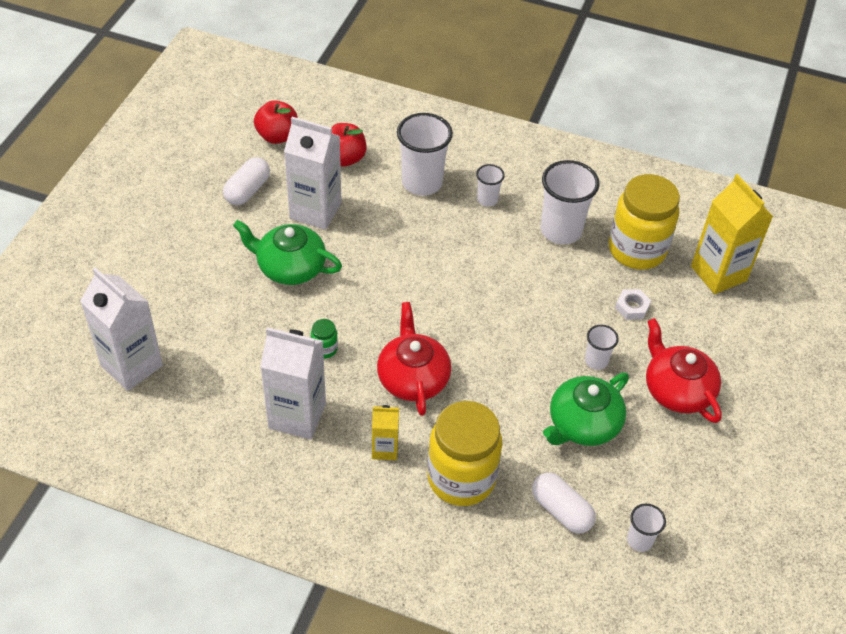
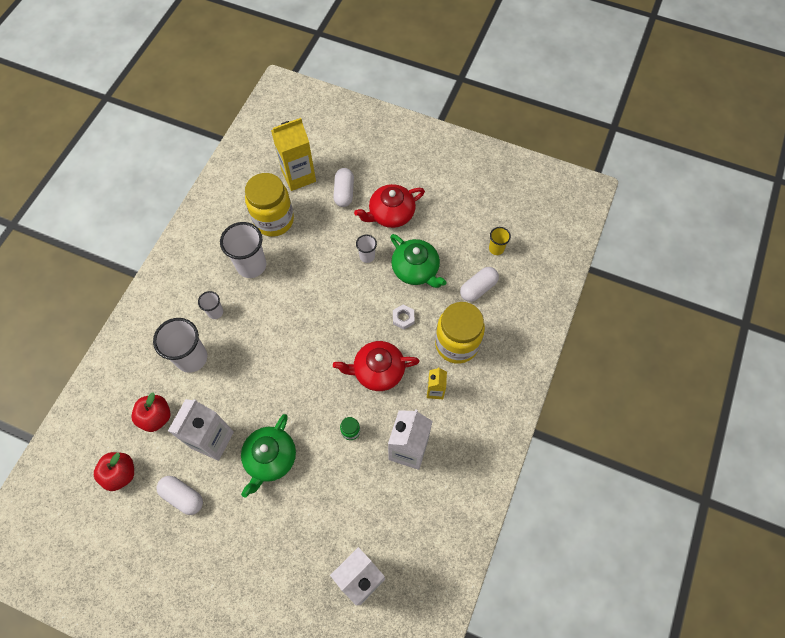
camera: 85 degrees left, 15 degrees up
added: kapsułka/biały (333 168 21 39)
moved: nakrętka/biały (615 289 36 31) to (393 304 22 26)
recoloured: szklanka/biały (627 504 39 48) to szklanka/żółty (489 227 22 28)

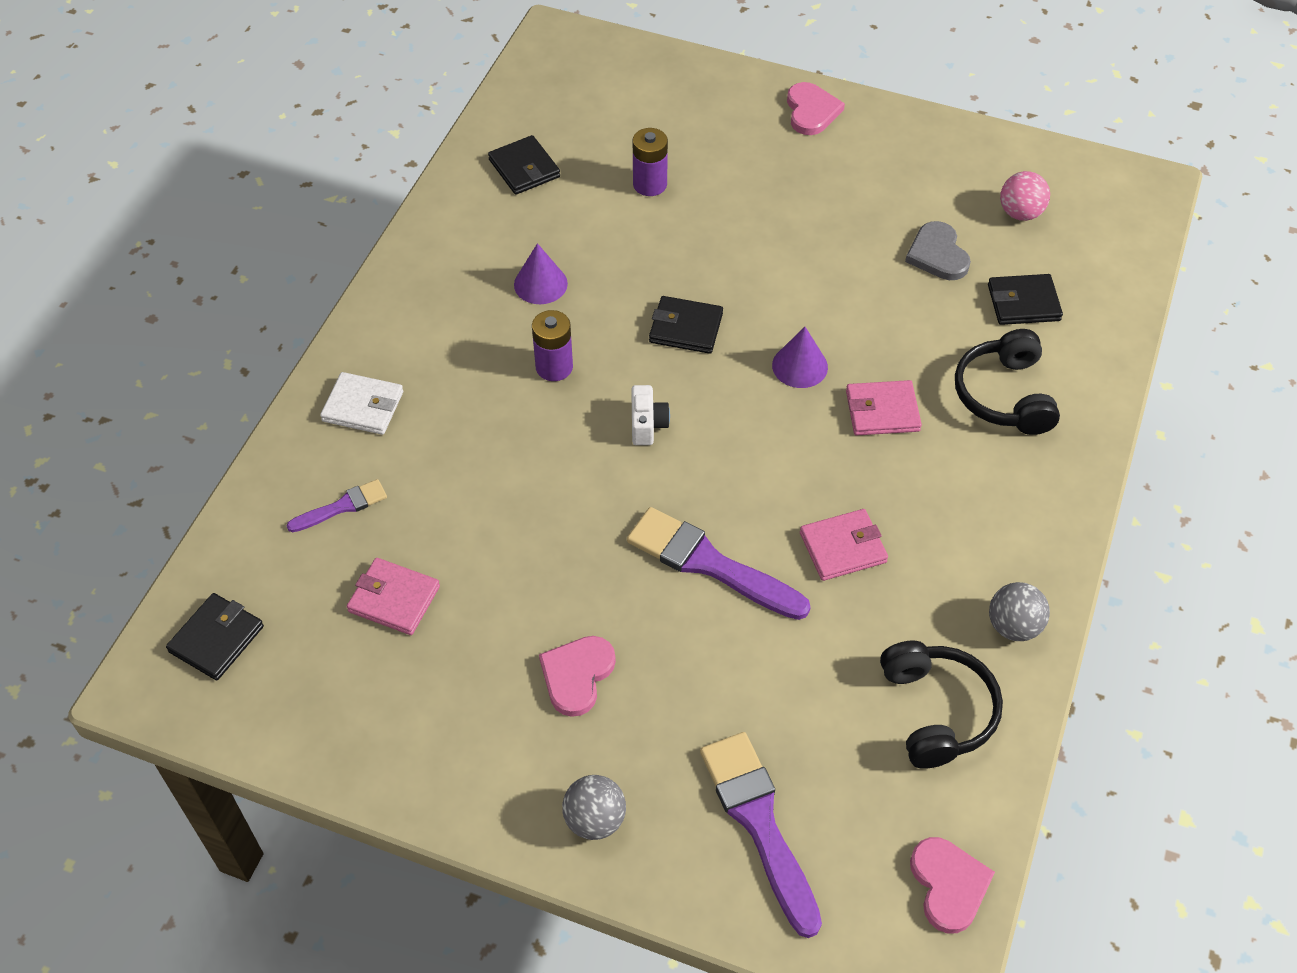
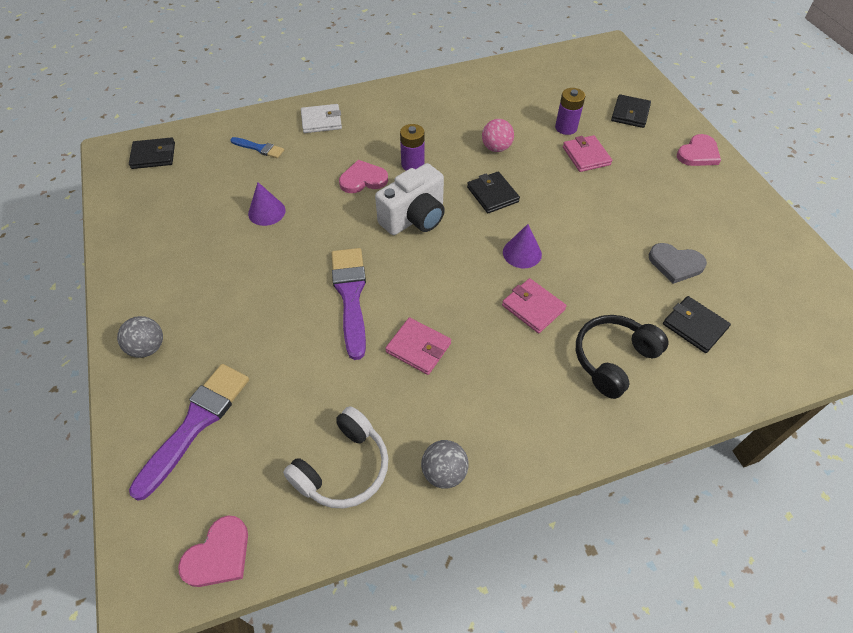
camera: 50 degrees right, 0 degrees up
moved: portfel/różowy (347 558 93 77) to (563 135 49 37); portfel/czarny (488 135 72 60) to (611 94 40 34); stożek/fioletowy (514 243 54 61) to (248 182 38 44); serce/różowy (539 636 77 81) to (339 160 49 33); piłka/różowy (1000 171 50 50) to (482 119 32 33)
recoloured: pędzel/fioletowy (286 479 101 53) to pędzel/niebieski (230 137 54 21); słuchawki/czarny (880 640 123 129) to słuchawki/biały (283 406 105 102)
turned: portfel/biały (320 372 83 63) = (301 104 41 29) 75 degrees counterclockwise; serce/szary (905 221 66 59) = (649 243 58 41) 105 degrees counterclockwise
resized: aparat fotograficzny/biały (631 385 39 60) = (375 163 70 72) x1.96

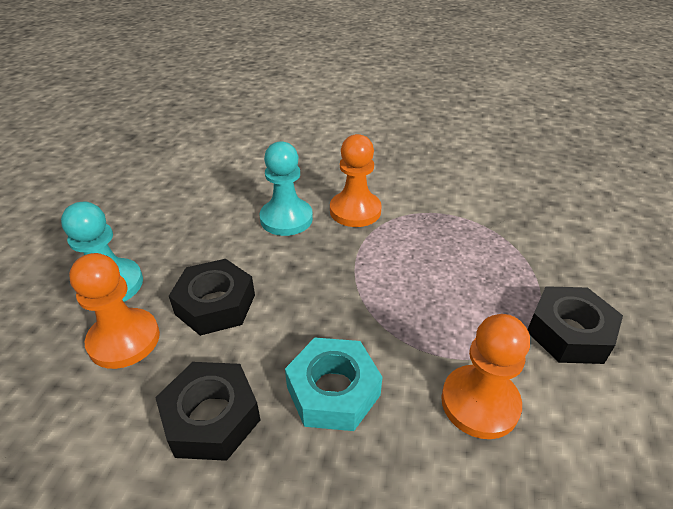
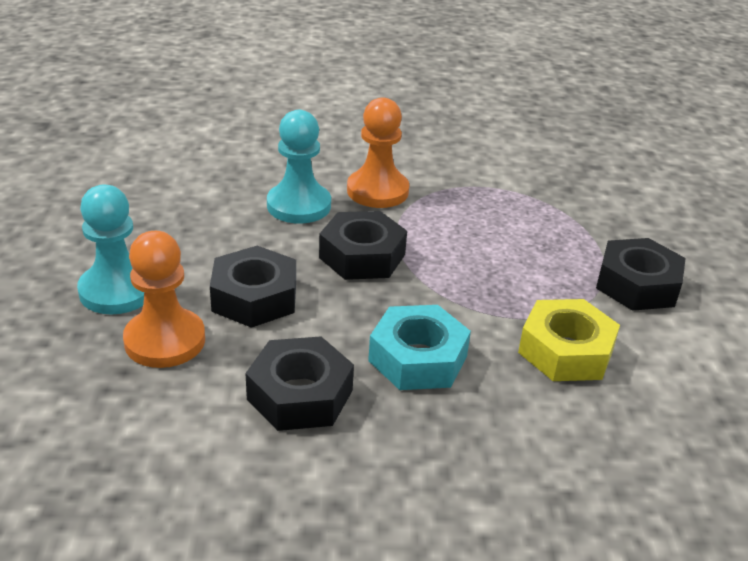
camera: 15 degrees left, 5 degrees down
added: nakrętka/czarny (319 211 88 69)
replaced: pionek/pomarańczowy (441 314 89 125) to nakrętka/żółty (518 299 102 82)

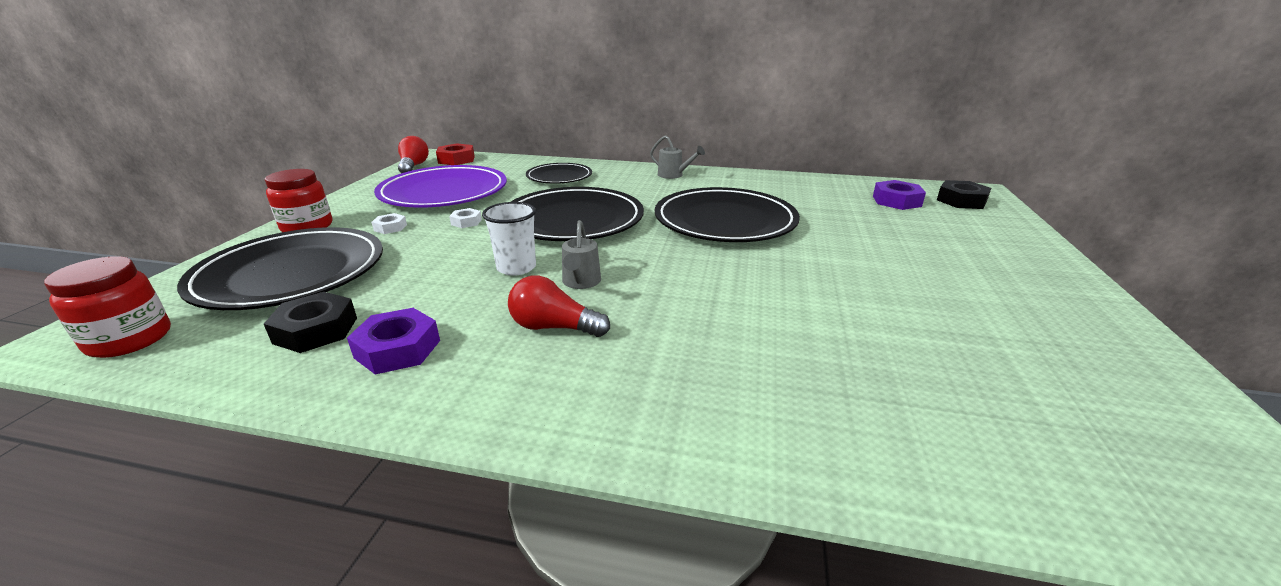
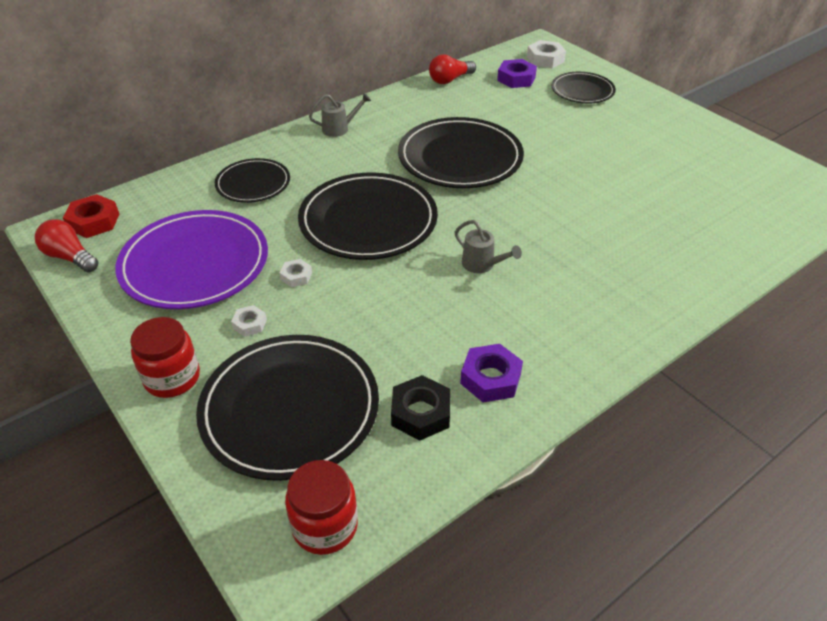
camera: 50 degrees left, 15 degrees up
removed: szklanka/biały (482 202 54 74)
added: talerz/czarny (552 72 64 31)
moved: żarówka/czerwony (508 276 102 61) to (429 54 47 30)
recoloured: nakrętka/czarny (937 180 54 29) to nakrętka/biały (527 40 39 28)

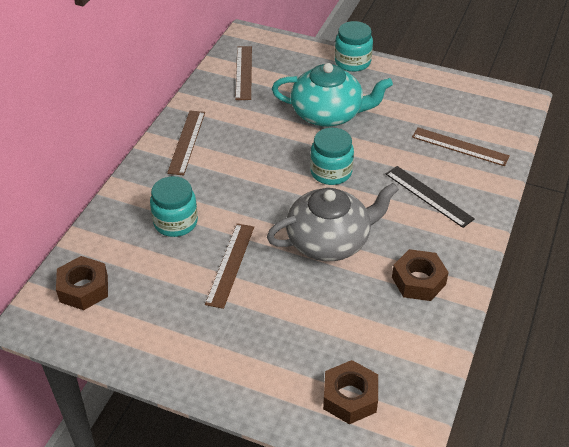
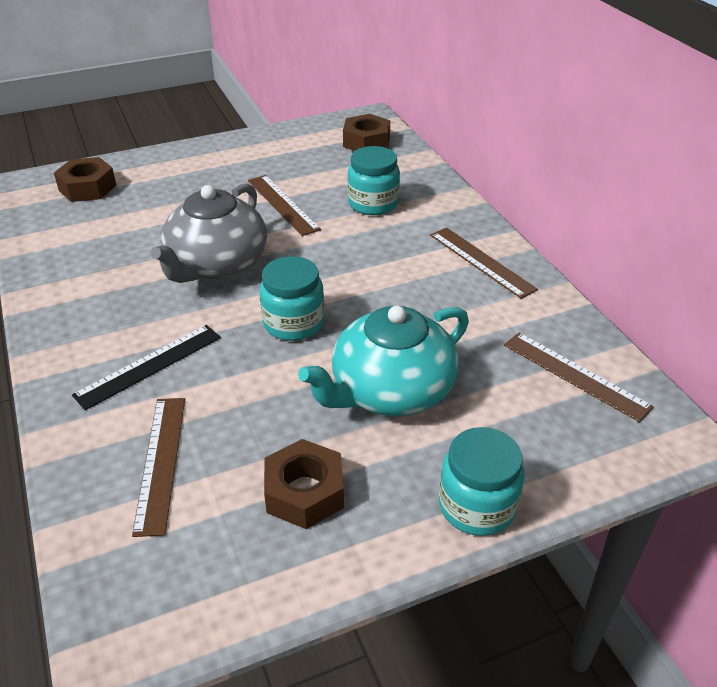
camera: 135 degrees right, 5 degrees down
moved: nakrętka/brązowy (392 249 57 52) to (264 439 80 90)
turned: linijka/czarny (386 166 89 62) = (72 325 149 85) 45 degrees counterclockwise; linijka/brązowy (412 127 98 39) = (132 398 53 139) 75 degrees counterclockwise

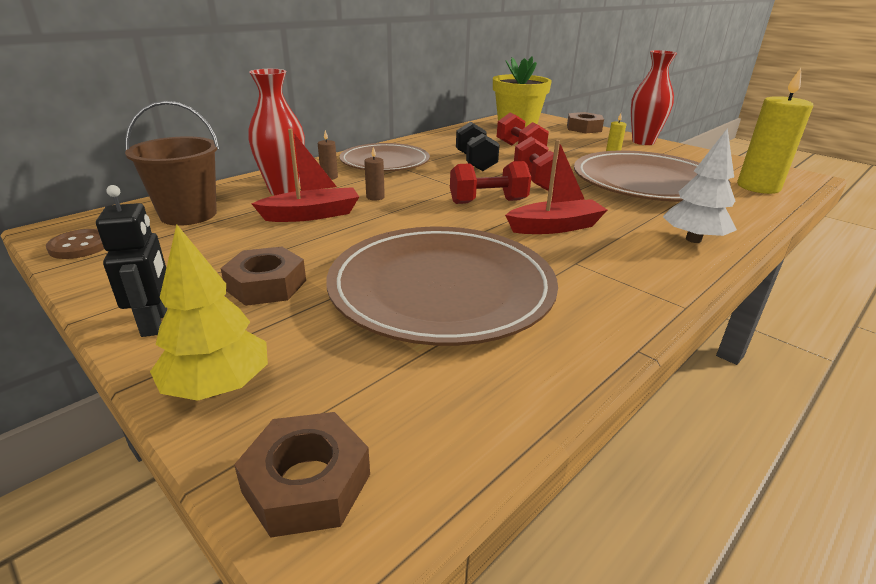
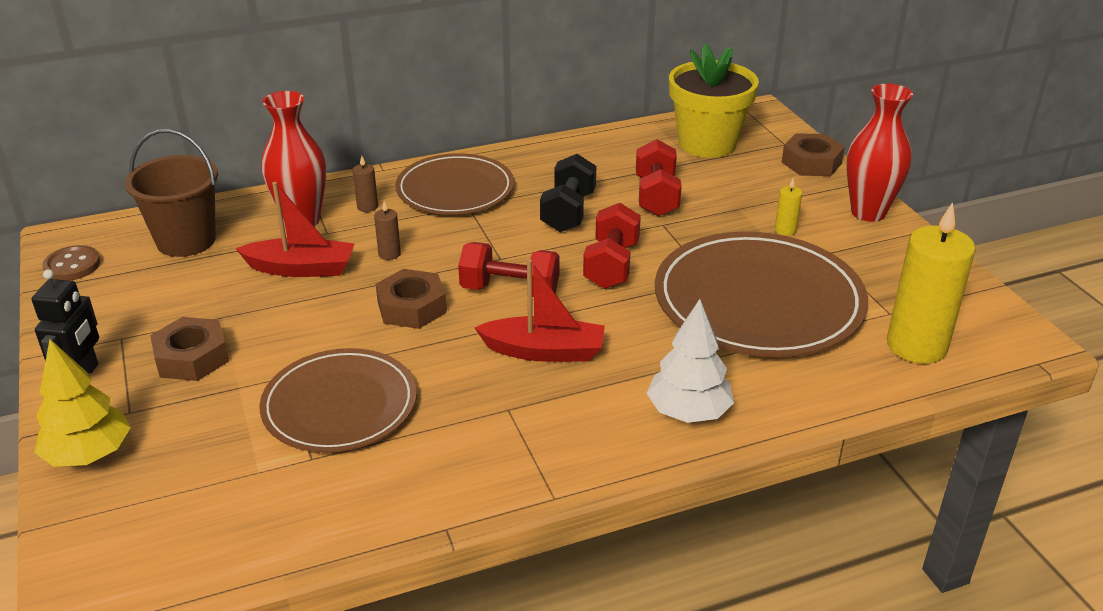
camera: 25 degrees right, 5 degrees up
moved: nakrętka/brązowy (234 412 136 126) to (376 269 71 60)
resized: talerz/brązowy (326 227 232 119) = (260 348 157 105) x0.65

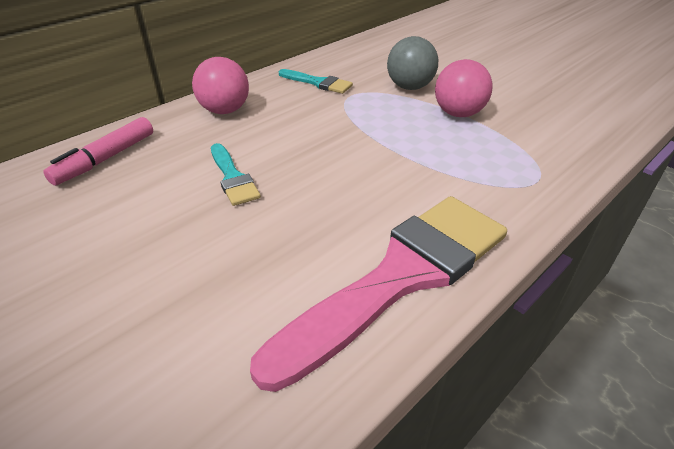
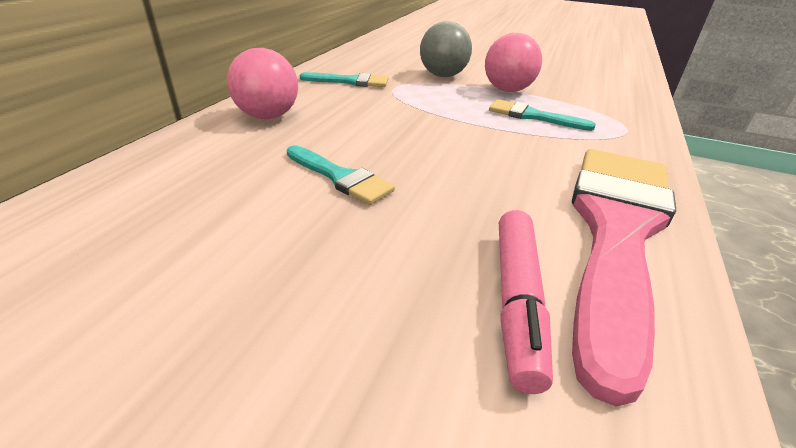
camera: 25 degrees left, 5 degrees down
added: pędzel/turkusowy (489 99 107 32)
moved: flamaster/różowy (43 117 110 69) to (499 210 54 184)

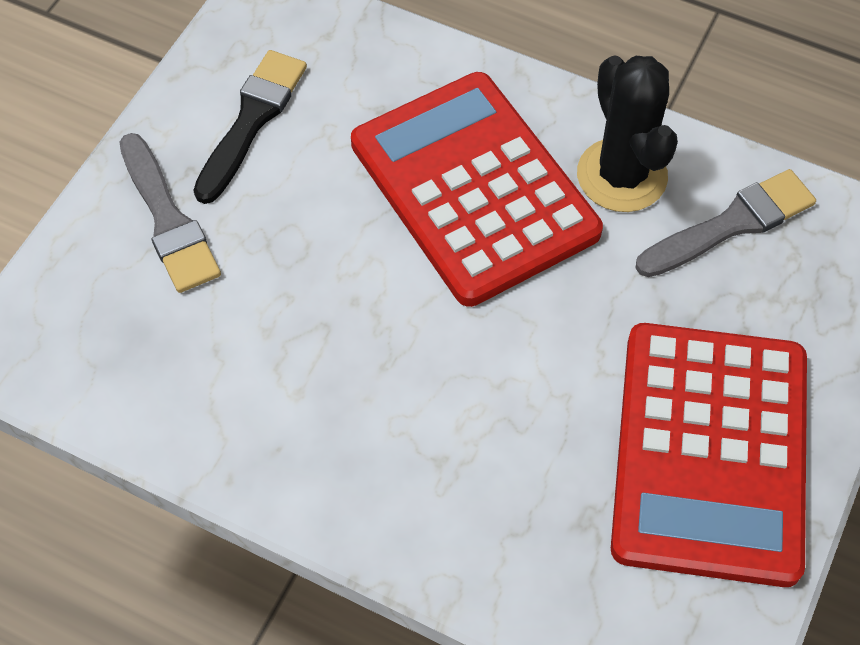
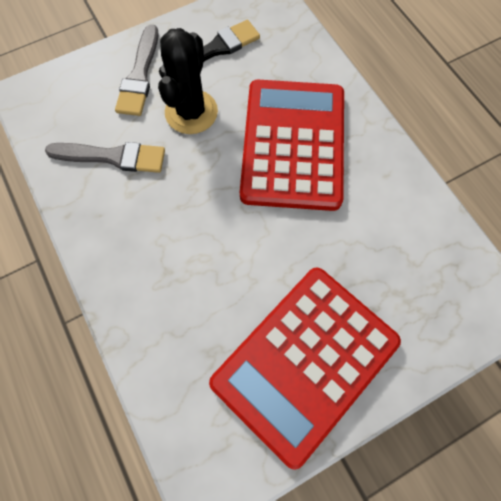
camera: 35 degrees right, 10 degrees up
moved: kaktus/czarny (577 55 101 157) to (158 28 60 106); pędzel/szary (636 169 180 108) to (45 142 120 31)

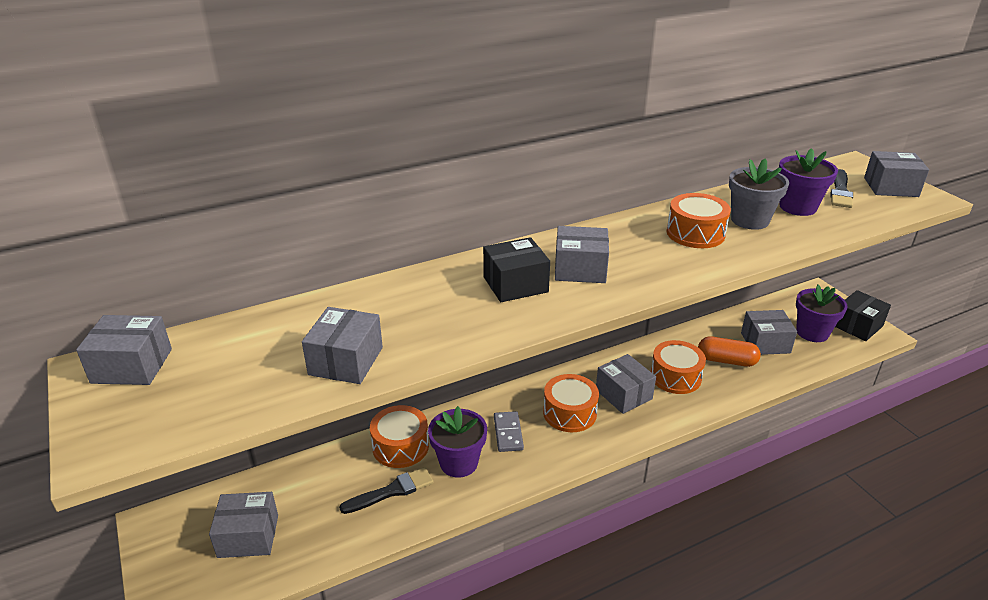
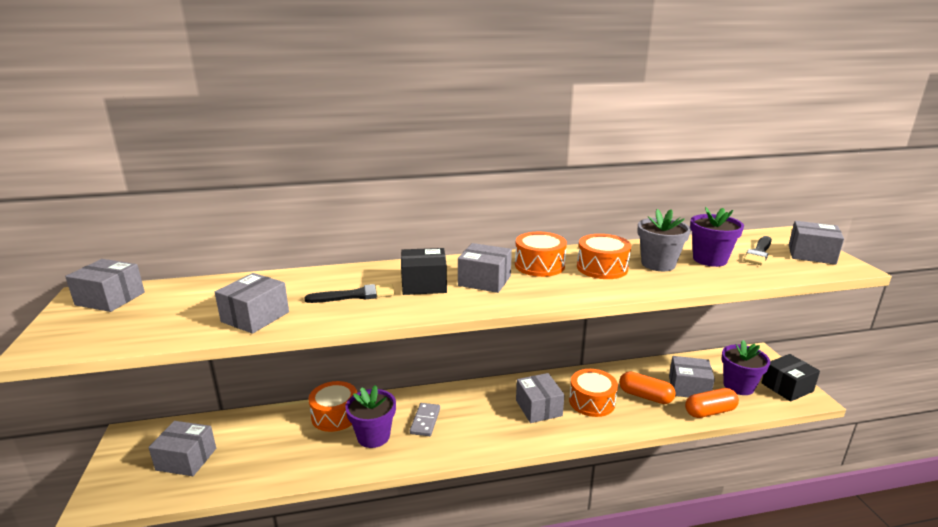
camera: 15 degrees right, 10 degrees down
added: kapsułka/pomarańczowy (685 388 54 30)
moved: pędzel/czarny (339 467 95 47) to (305 284 90 19); bęben/pomarańczowy (543 374 56 58) to (515 232 52 45)

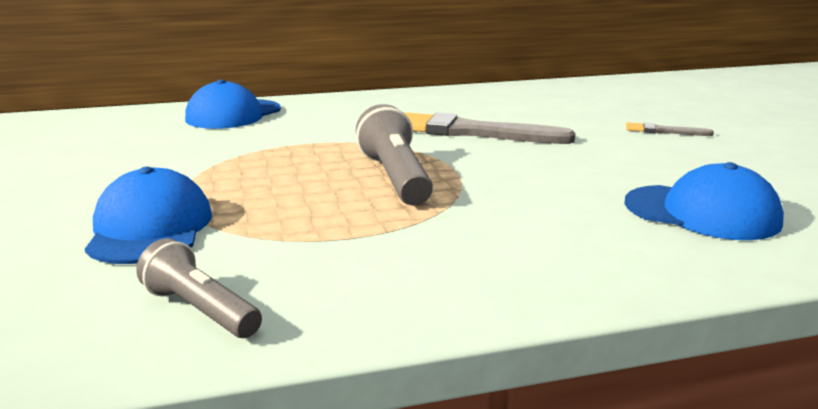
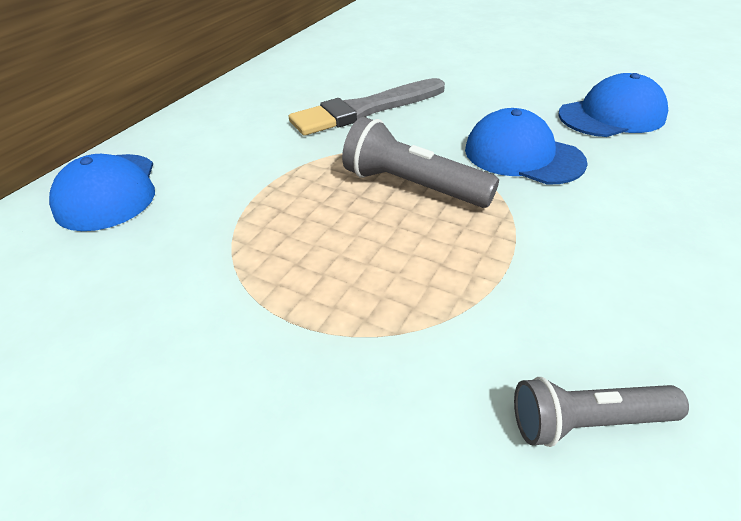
camera: 45 degrees left, 20 degrees up
removed: pędzel/szary (626 122 88 14)
moved: czapka/niebieski (85 167 127 97) to (465 108 123 77)

